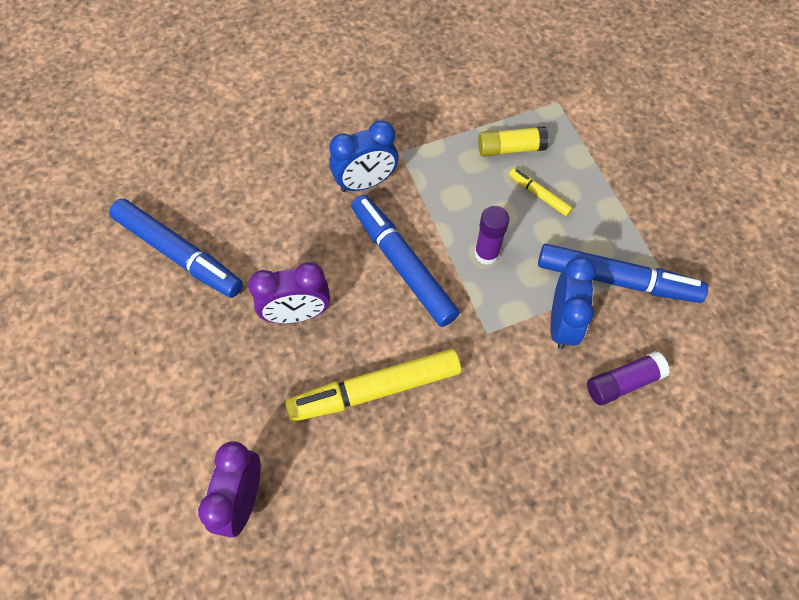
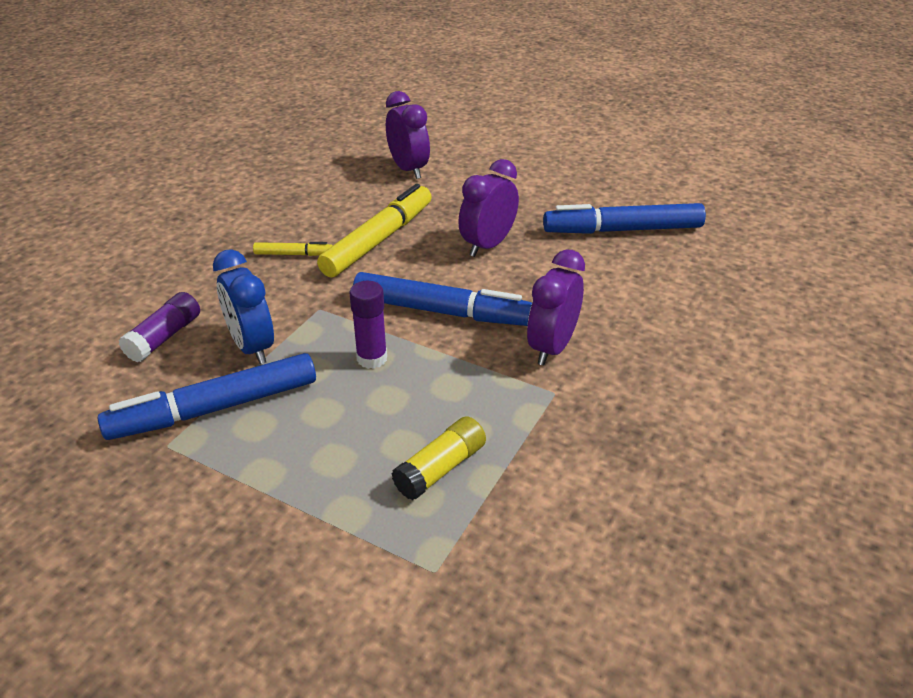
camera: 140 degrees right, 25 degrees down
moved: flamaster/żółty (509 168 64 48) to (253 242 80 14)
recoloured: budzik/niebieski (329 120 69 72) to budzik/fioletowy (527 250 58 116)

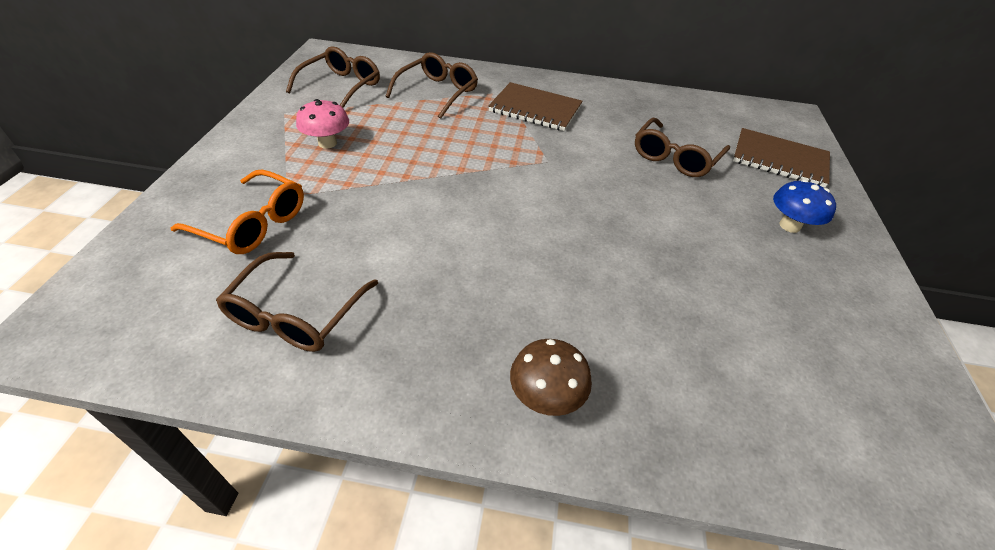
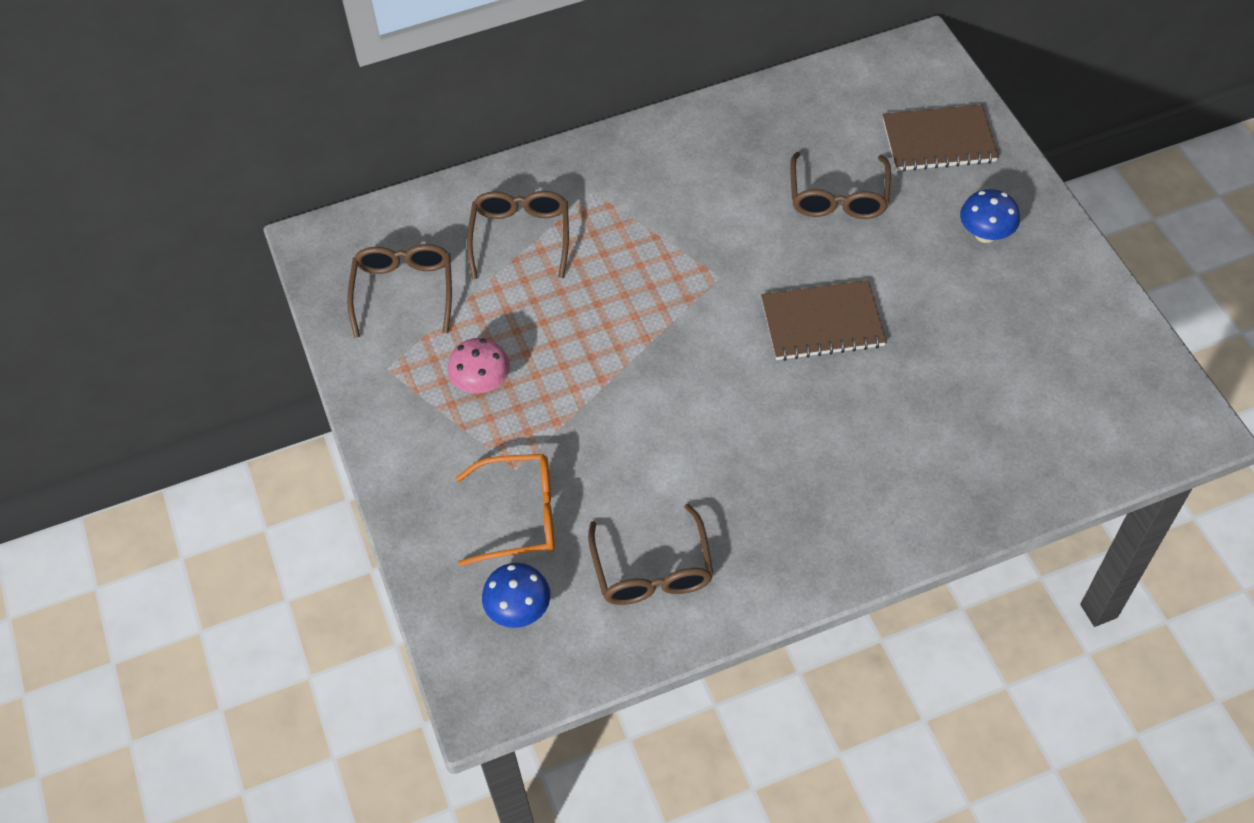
camera: 25 degrees left, 10 degrees up
removed: grzyb/brązowy (510 339 82 77)
added: grzyb/niebieski (482 563 68 65)
moved: zeszyt/brązowy (488 82 95 49) to (761 280 126 81)

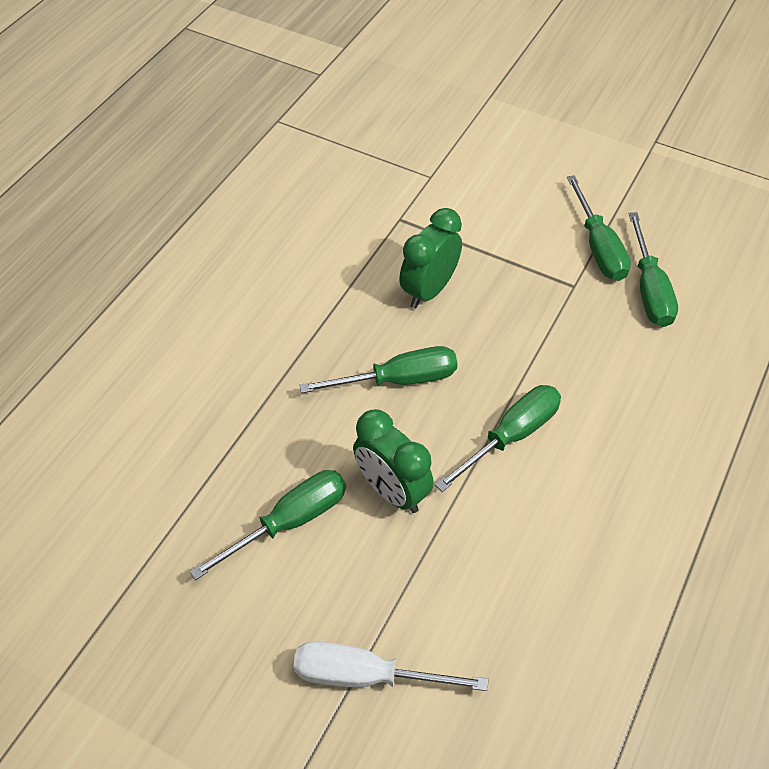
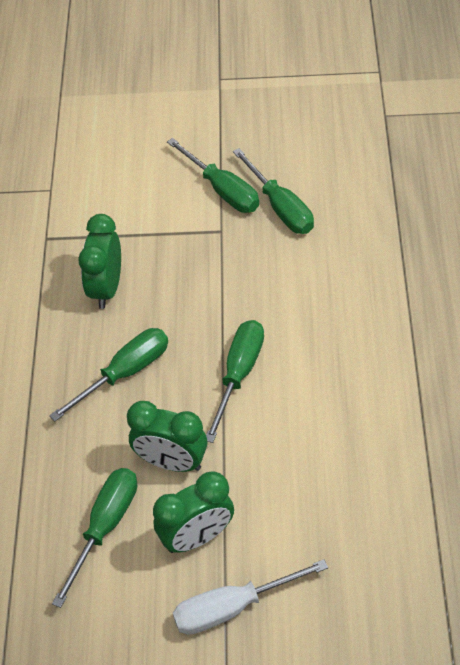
camera: 25 degrees left, 0 degrees up
added: budzik/zielony (153 472 81 81)

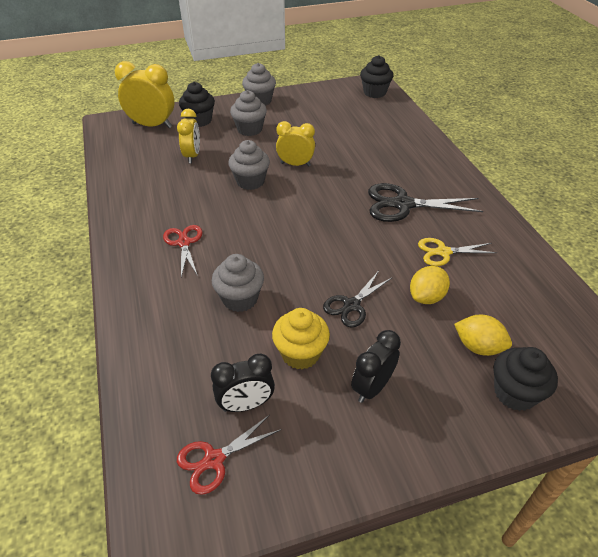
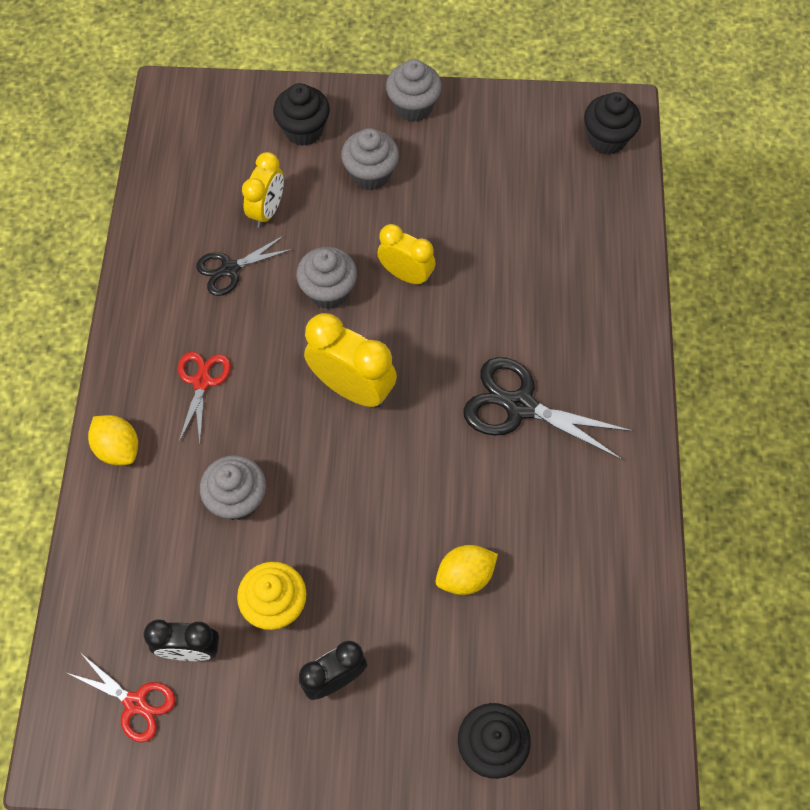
camera: 20 degrees right, 20 degrees up
removed: nożyczki/żółty (418 238 79 28)
moved: budzik/żółty (115 61 59 67) to (304 313 93 94); nożyczki/czarny (323 271 70 56) to (196 235 97 61); cytryna/żółty (454 315 58 41) to (88 415 50 50)
turned: nożyczki/czerwony (177 415 104 80) = (67 653 109 90) 135 degrees counterclockwise

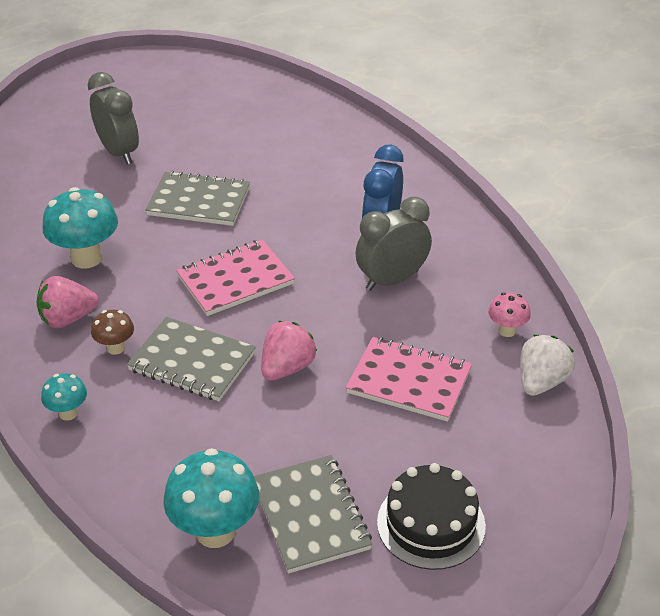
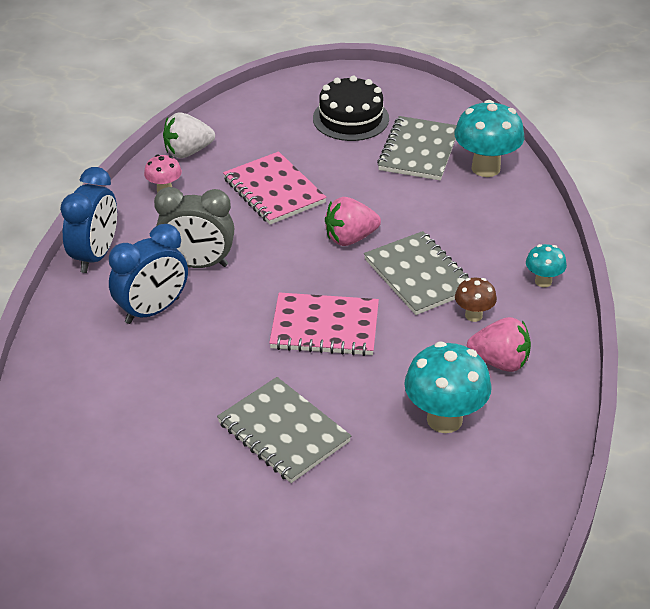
camera: 145 degrees left, 0 degrees up
removed: budzik/szary (88 72 51 93)
added: budzik/niebieski (60 167 57 106)

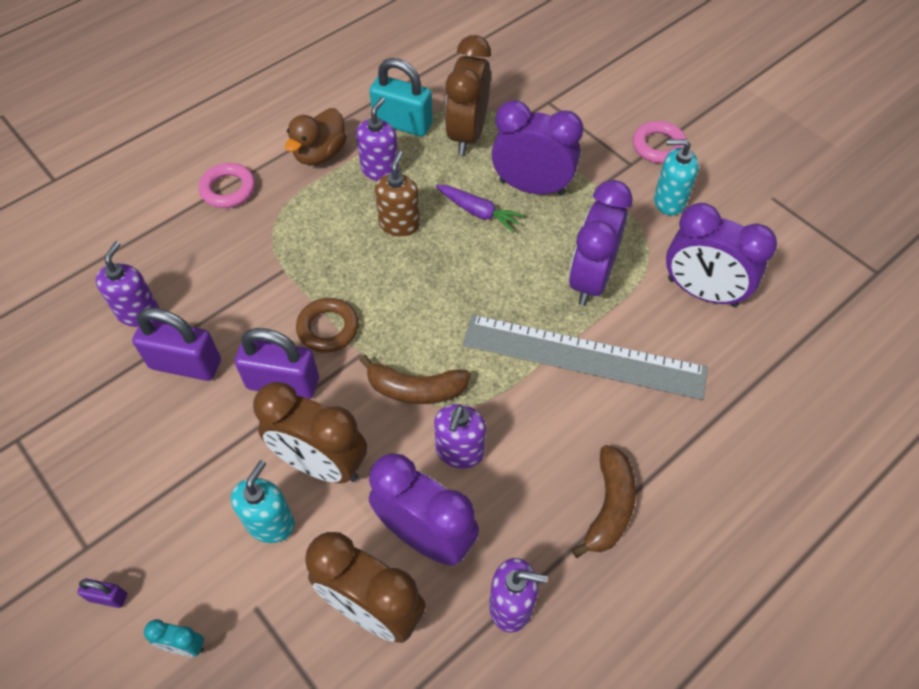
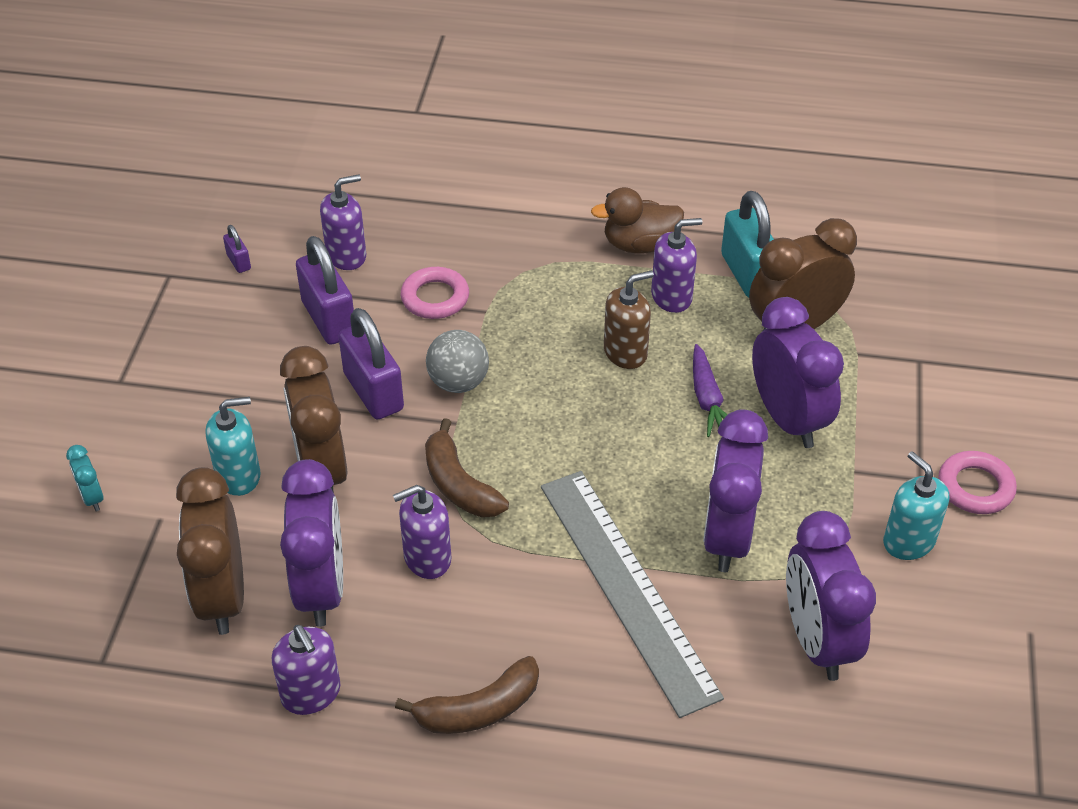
camera: 50 degrees right, 10 degrees down
moved: kłódka/fioletowy (77 579 50 29) to (223 225 28 48); pierścień/różowy (199 163 56 45) to (401 267 68 52)
replaced: pierścień/brązowy (296 298 63 55) to piłka/szary (426 330 63 63)
turned: budzik/fioletowy (569 180 64 126) = (703 409 65 163) 60 degrees counterclockwise

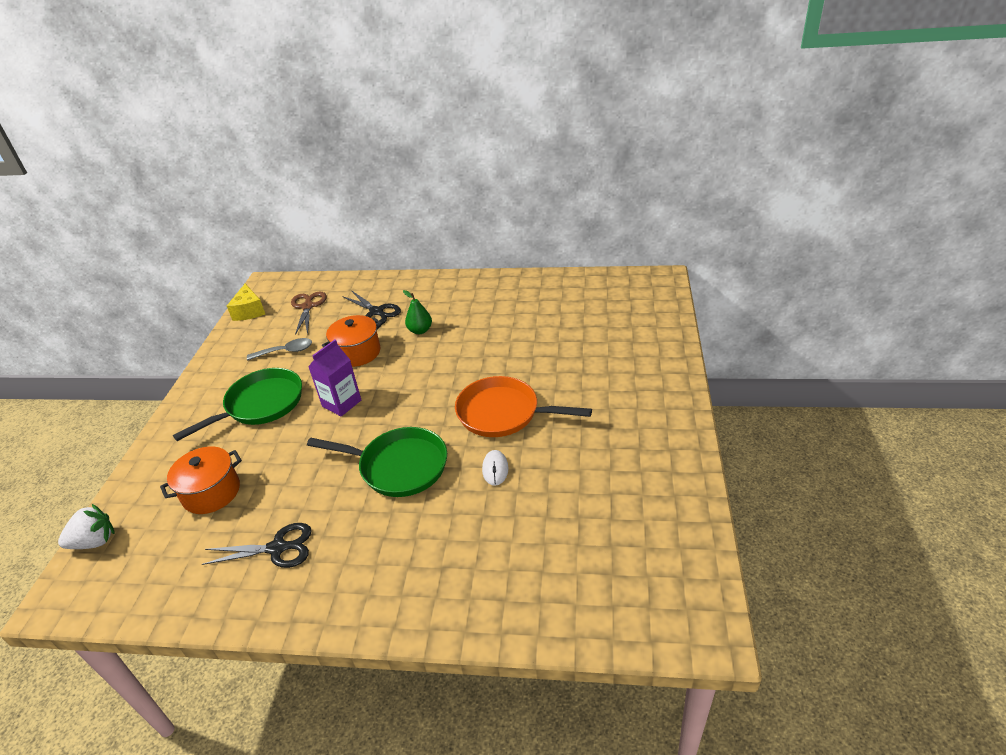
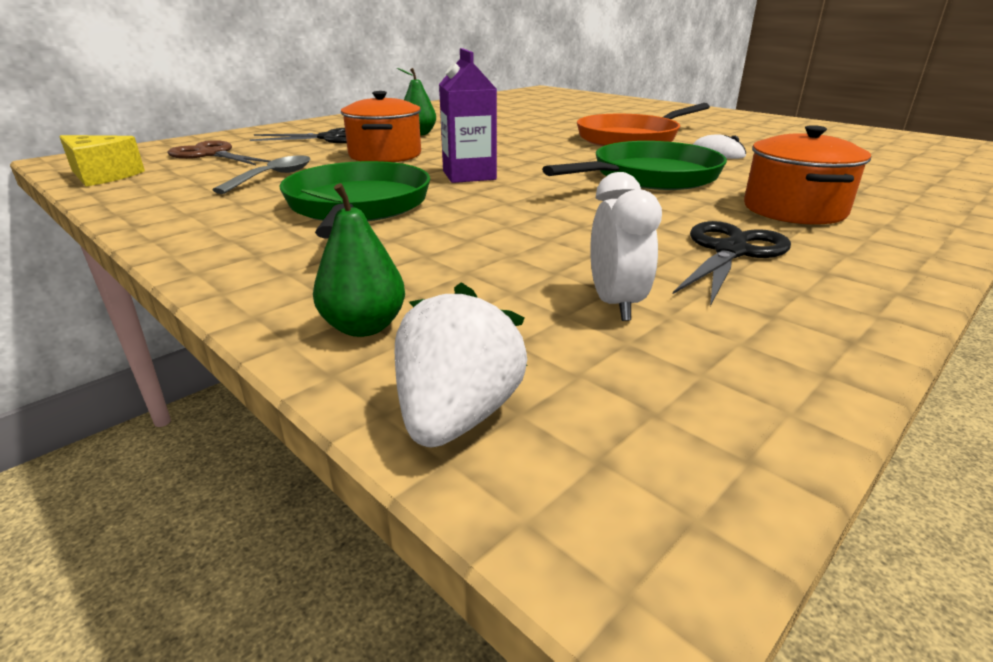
camera: 55 degrees left, 10 degrees down
added: gruszka/zielony (301 183 104 154); budzik/biały (590 172 72 149)
moved: garnek/pomarańczowy (160 447 82 67) to (744 125 127 100)

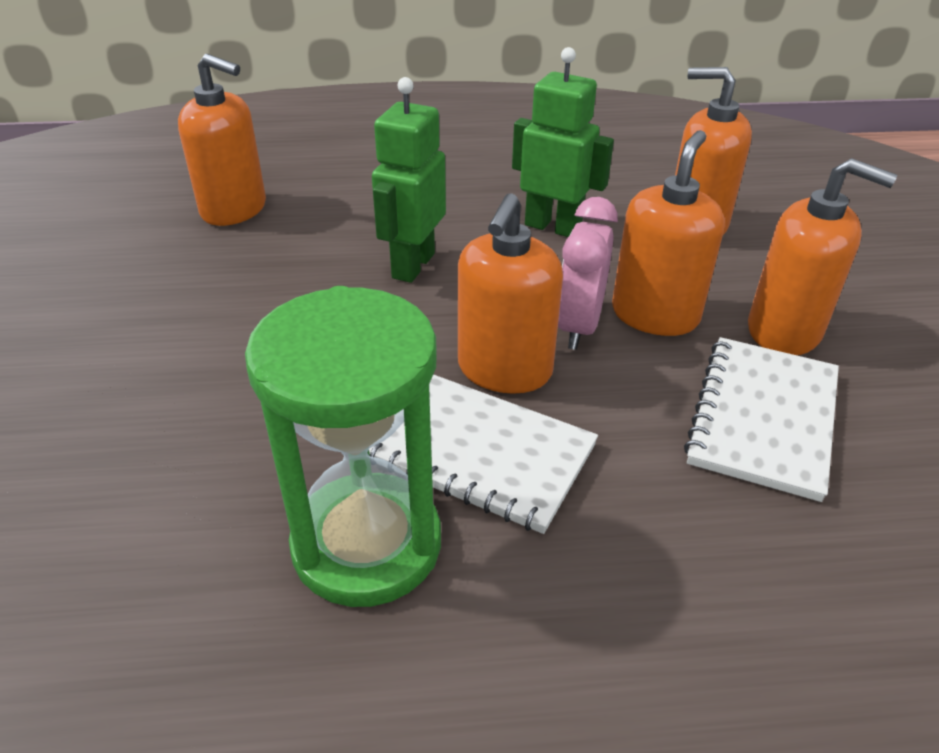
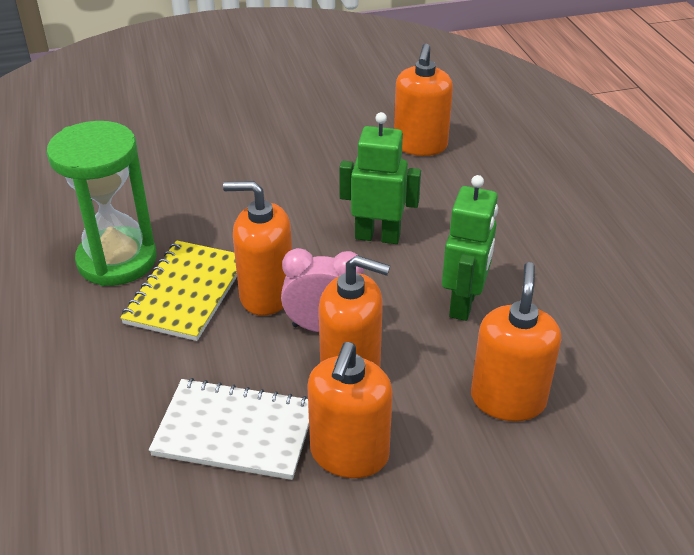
camera: 80 degrees right, 0 degrees up
recoloured: zeszyt/biały (369 374 229 160) to zeszyt/żółty (120 240 117 101)

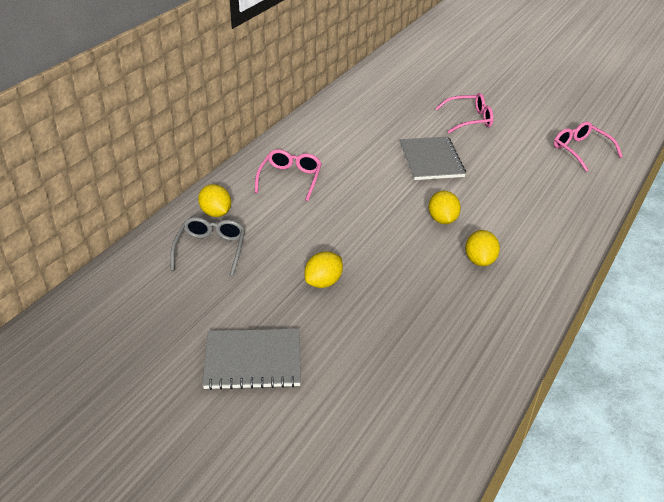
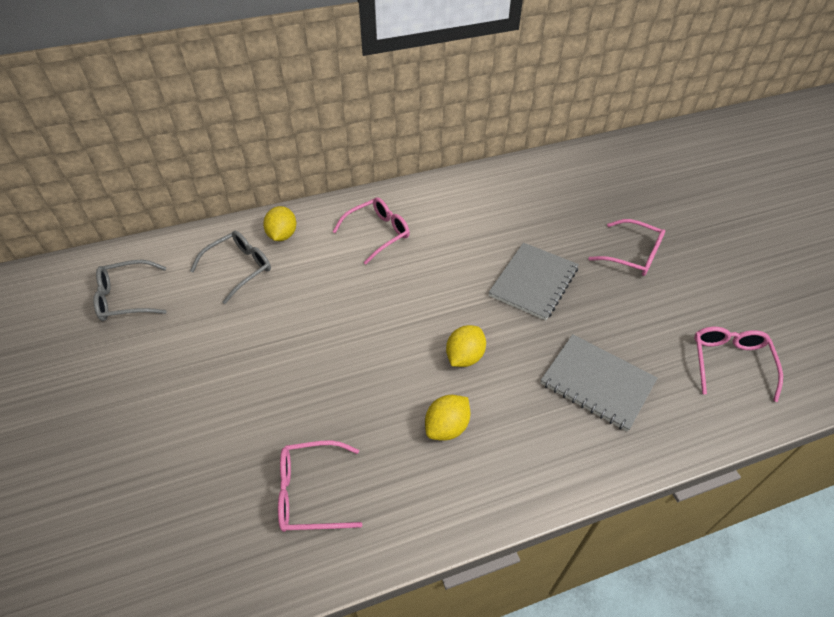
camera: 40 degrees right, 10 degrees up
removed: cytryna/żółty (305 251 38 37)
added: okulary/szary (93 260 74 61); okulary/różowy (278 440 84 92)
moved: zeszyt/szary (202 329 99 61) to (541 334 116 98)

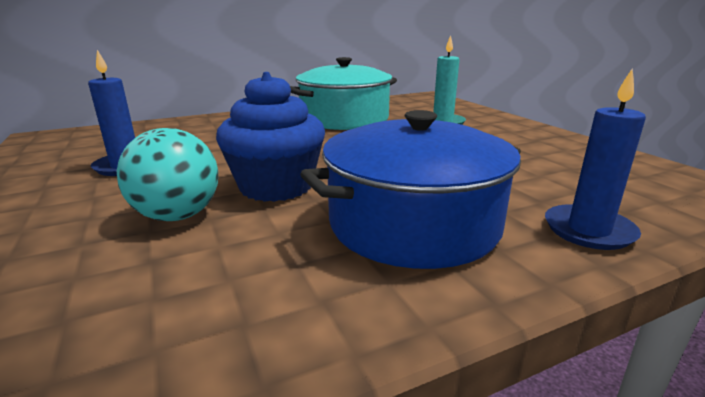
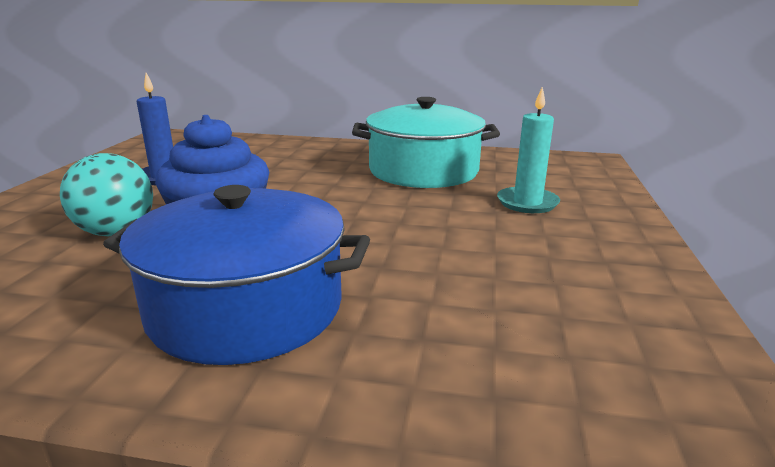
camera: 35 degrees right, 0 degrees up
removed: świeca/niebieski (545 68 101 182)

